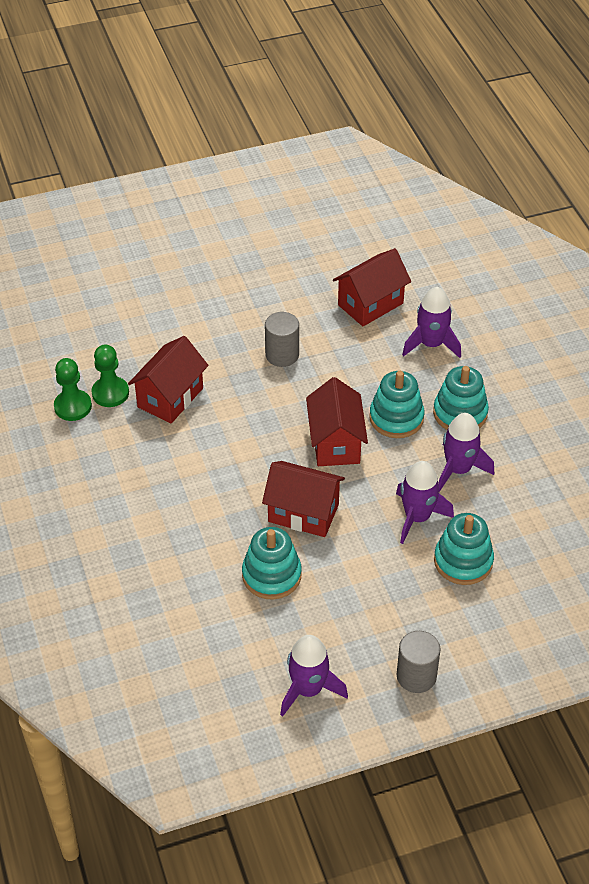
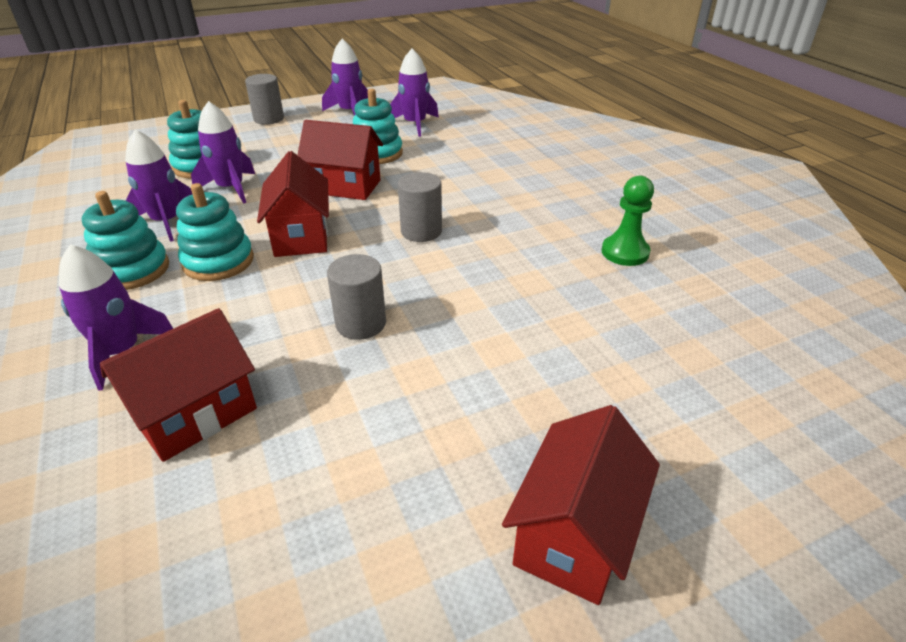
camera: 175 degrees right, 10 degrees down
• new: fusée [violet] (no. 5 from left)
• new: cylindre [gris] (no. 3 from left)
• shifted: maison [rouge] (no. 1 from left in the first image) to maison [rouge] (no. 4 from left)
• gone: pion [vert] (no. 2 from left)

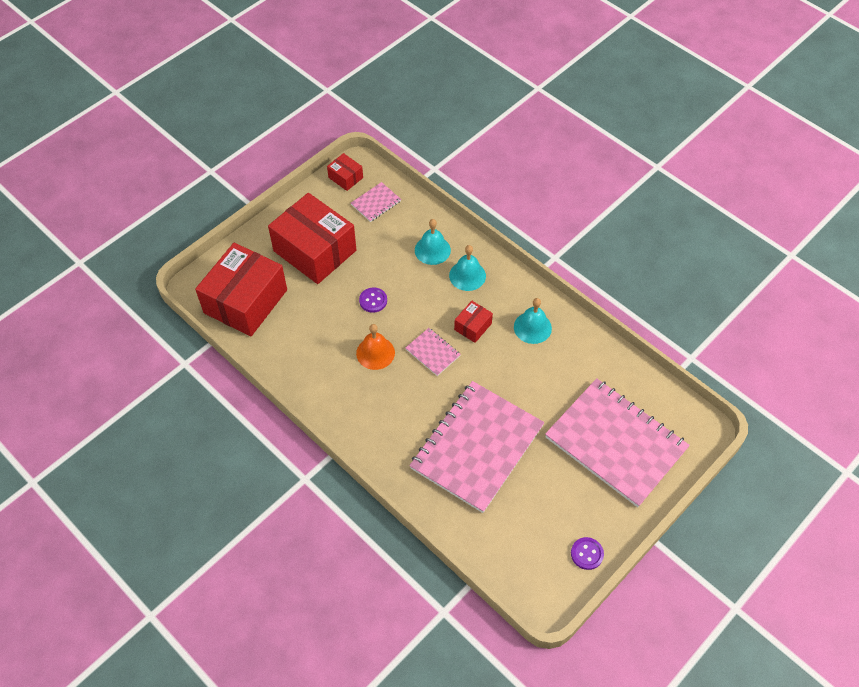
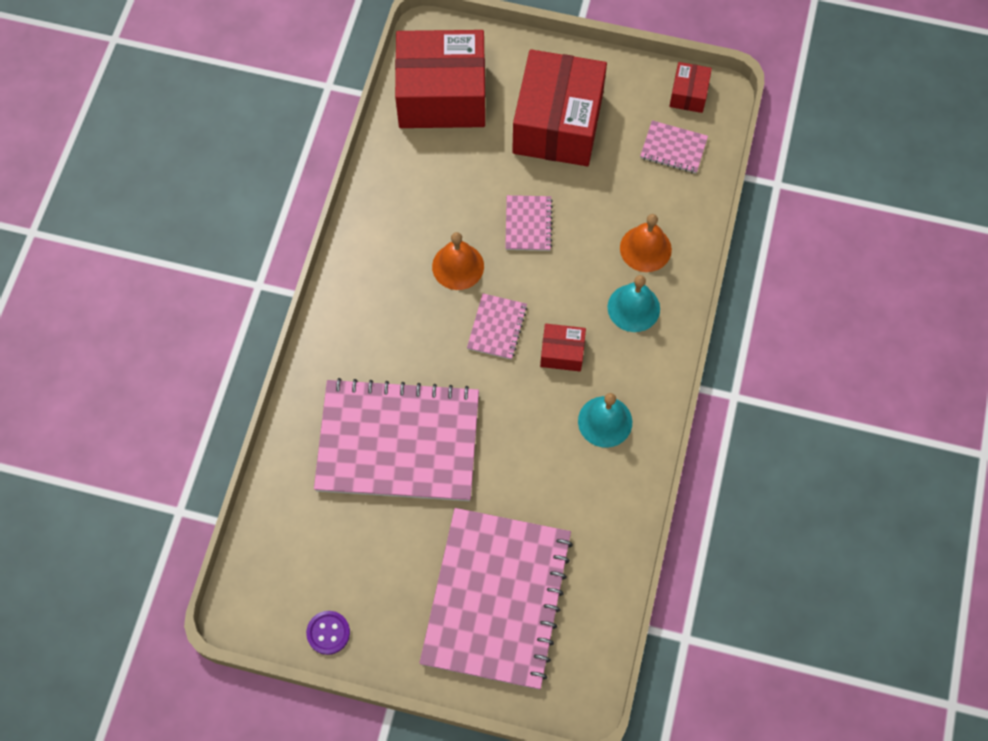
camera: 60 degrees right, 10 degrees up
• swapped: bouton [violet] (no. 1 from left) to carnet [rose] (no. 4 from left)
• repainted: cloche [turquoise] (no. 1 from left) to cloche [orange] (no. 2 from left)

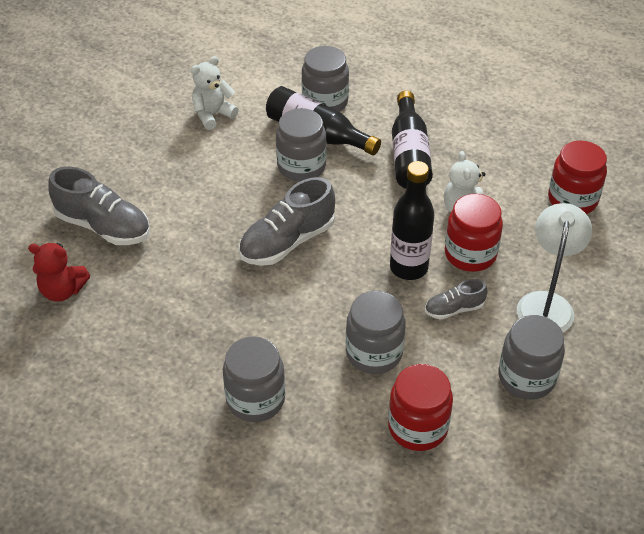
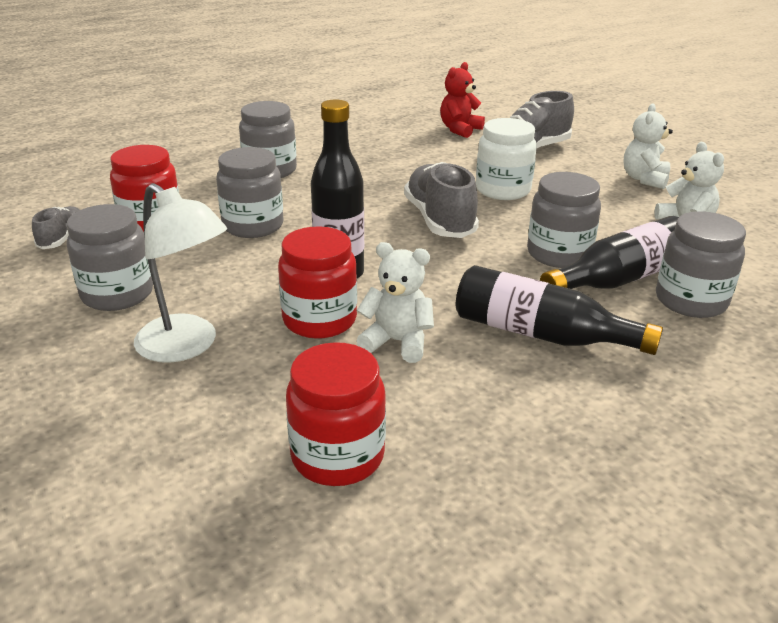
camera: 115 degrees right, 15 degrees down
• shifted: chaussure [gris] (no. 3 from left in the first image) to chaussure [gris] (no. 1 from left)
• new: bocal [blanc]
• new: ours en peluche [blanc] (no. 2 from left)

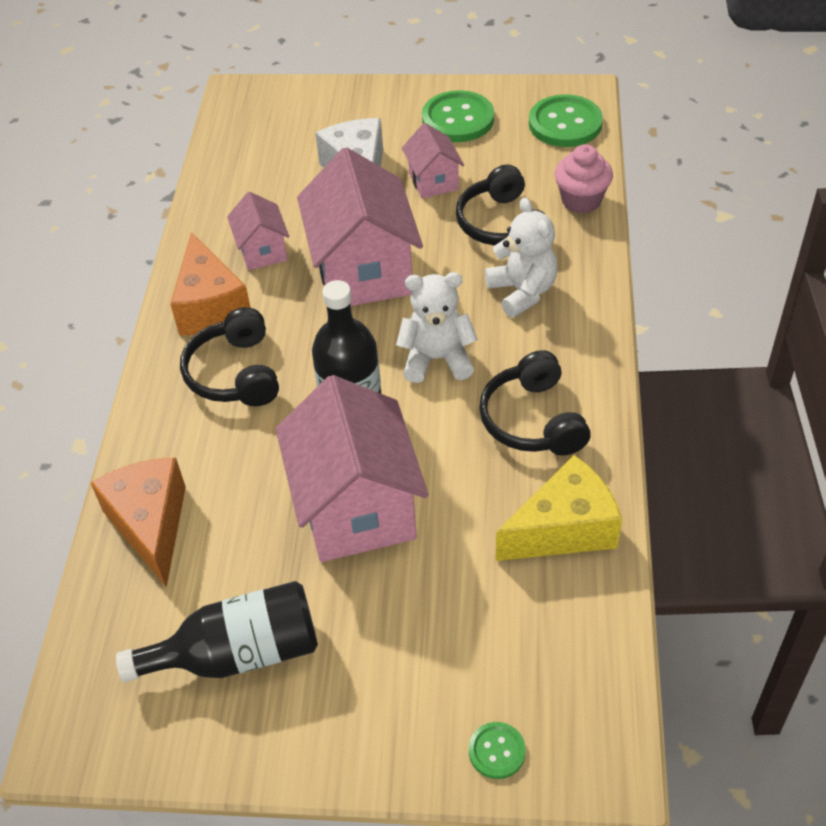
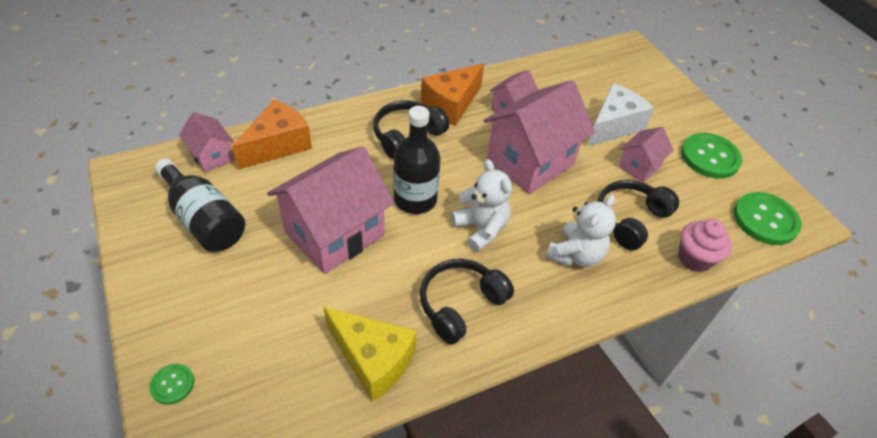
camera: 55 degrees right, 0 degrees up
• new: maison [rose] (no. 1 from left)

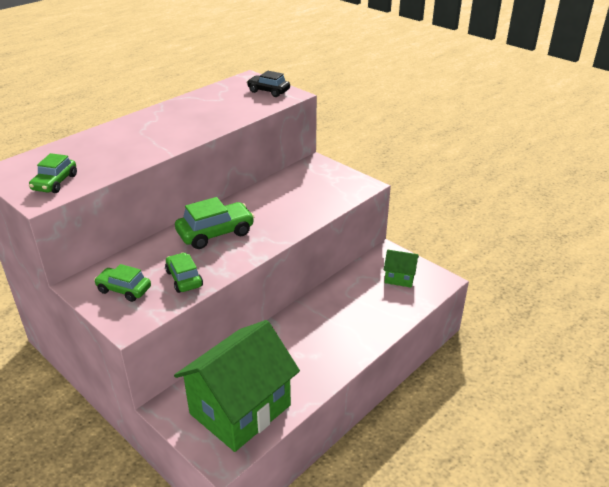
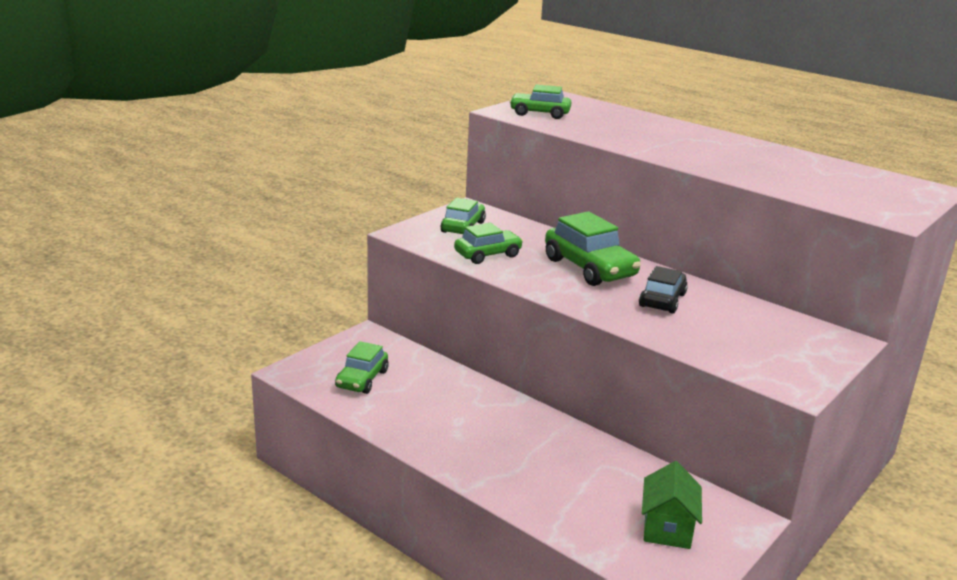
camera: 85 degrees right, 10 degrees down
• swapped: maison [vert] (no. 1 from left) to voiture [vert] (no. 1 from left)
• shifted: voiture [noir]

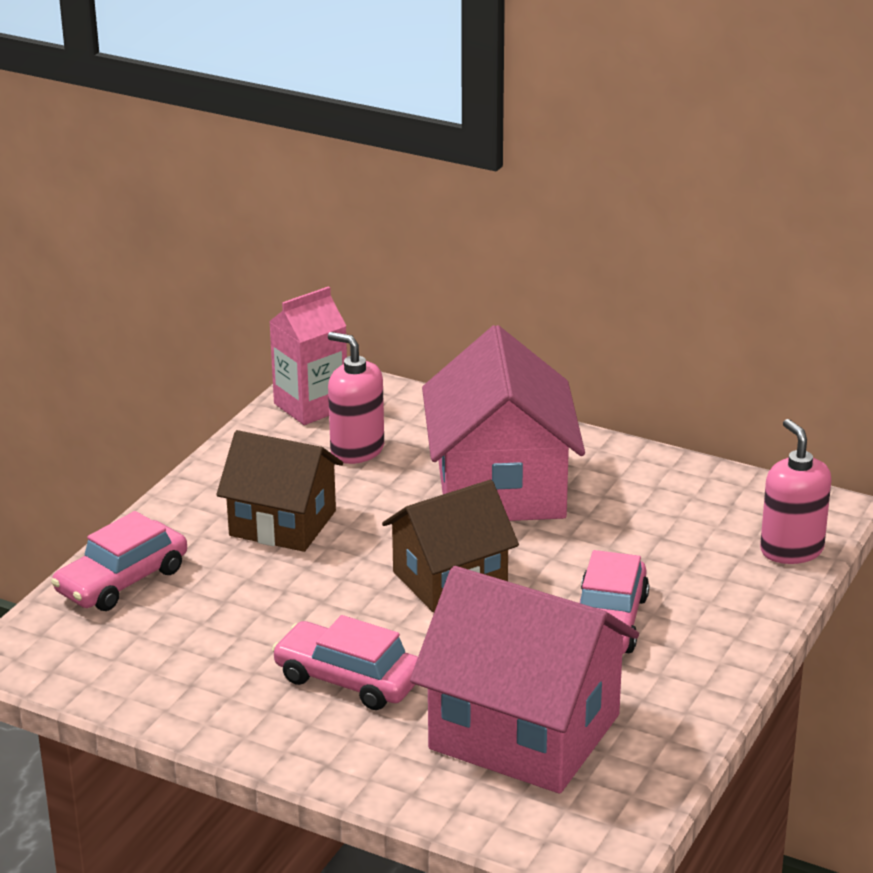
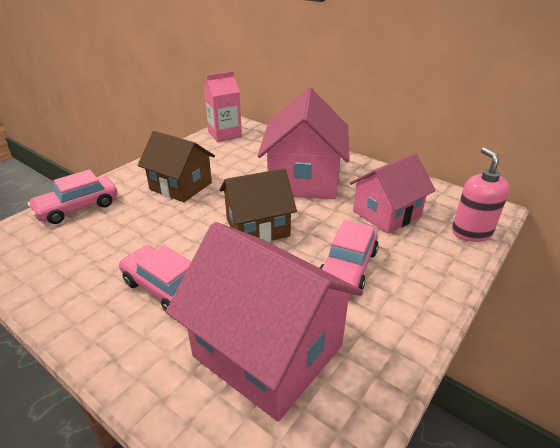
camera: 10 degrees right, 5 degrees up
• new: maison [rose] (no. 3 from left)
• gone: distributeur de savon [rose] (no. 1 from left)

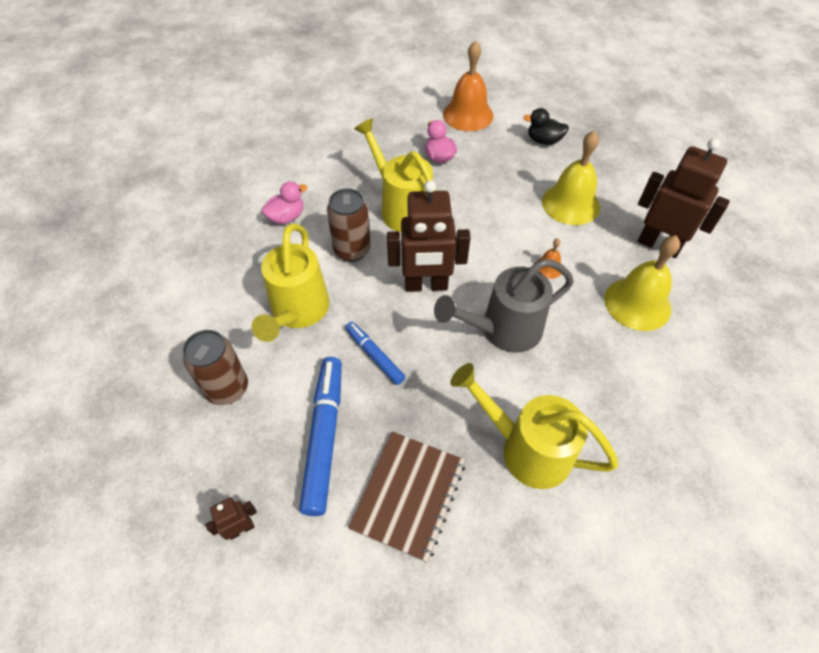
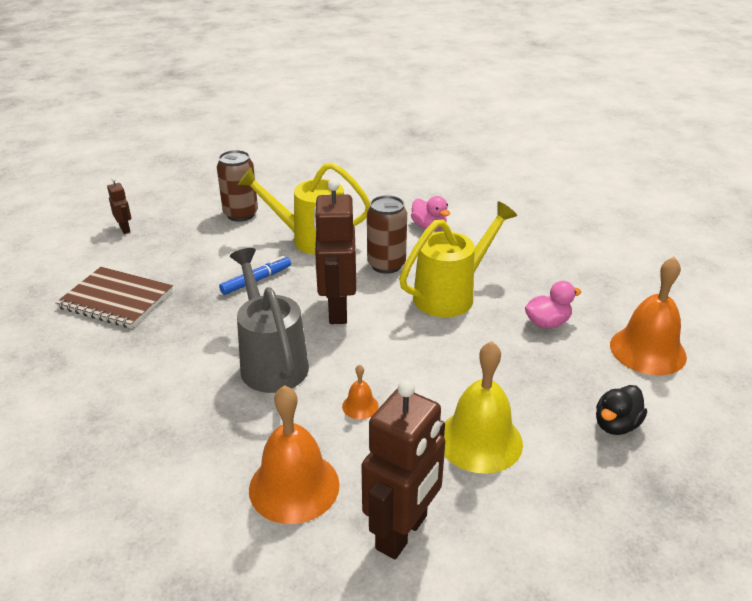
camera: 90 degrees right, 20 degrees down
• repainted: cloche [jaune] (no. 2 from left) to cloche [orange] (no. 1 from left)
• rotated: canard [noir] 150 degrees counterclockwise
• gone: feutre [bleu] (no. 1 from left)
• gone: arrosoir [jaune] (no. 3 from left)

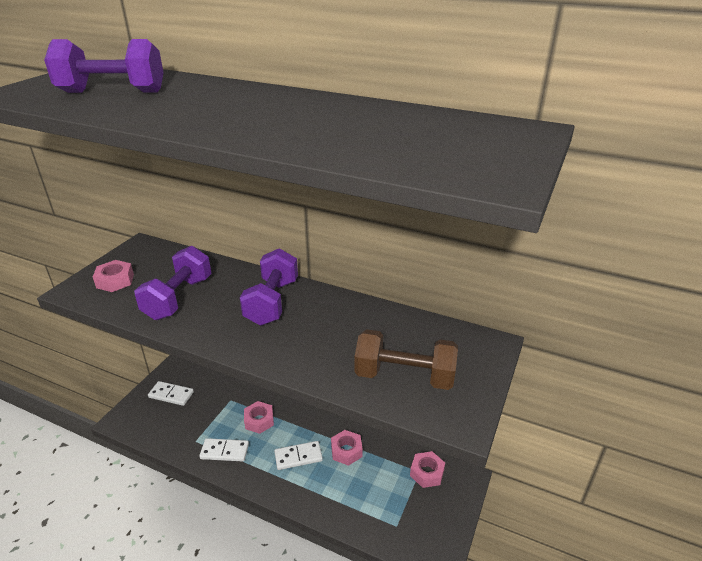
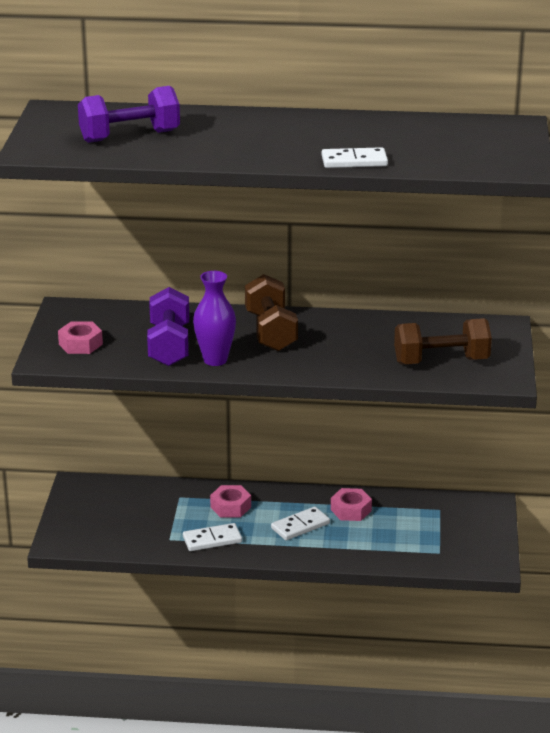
camera: 20 degrees left, 5 degrees down
• new: vase [violet]
• repainted: haltère [violet] (no. 3 from left) to haltère [marron] (no. 1 from left)
• shifted: domino [blanc] (no. 1 from left in the first image) to domino [blanc] (no. 3 from left)
• gone: écrou [rose] (no. 4 from left)

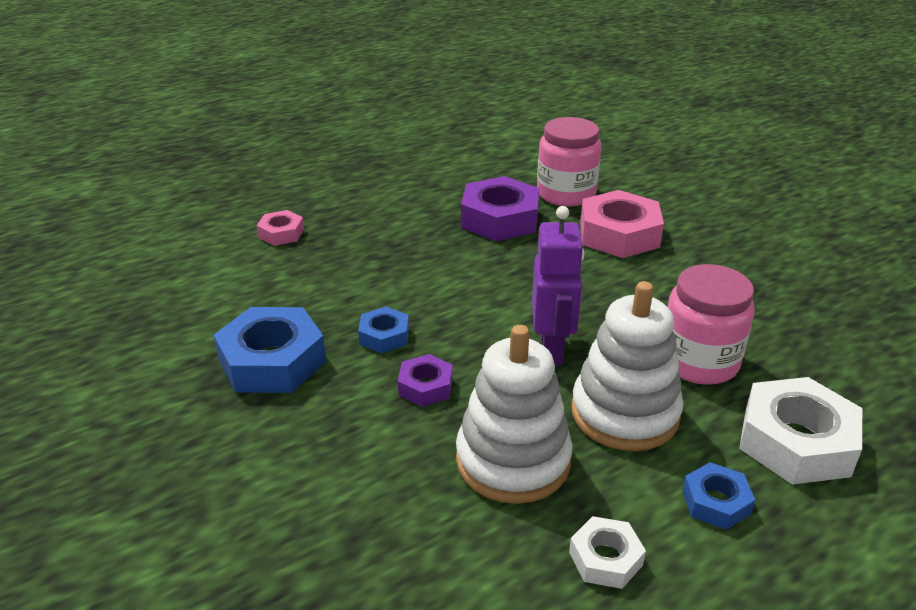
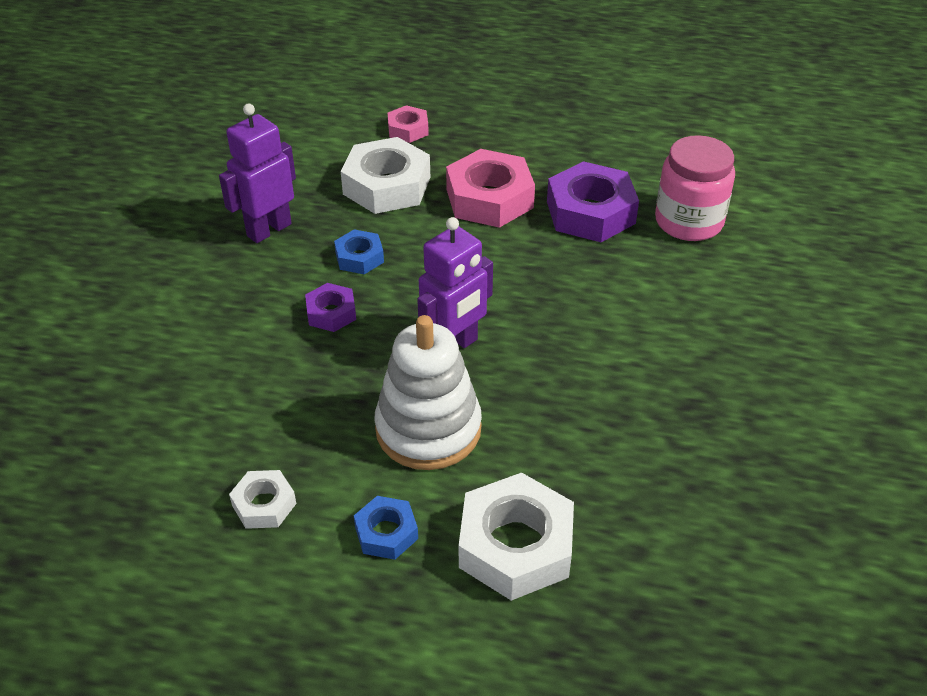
camera: 45 degrees right, 10 degrees up
• swapped: écrou [bleu] (no. 1 from left) to robot [violet] (no. 1 from left)
• new: écrou [blanc] (no. 2 from left)
• shifted: écrou [rose] (no. 2 from left)
• gone: jouet à empiler [blanc] (no. 1 from left)
• gone: bocal [rose] (no. 2 from left)

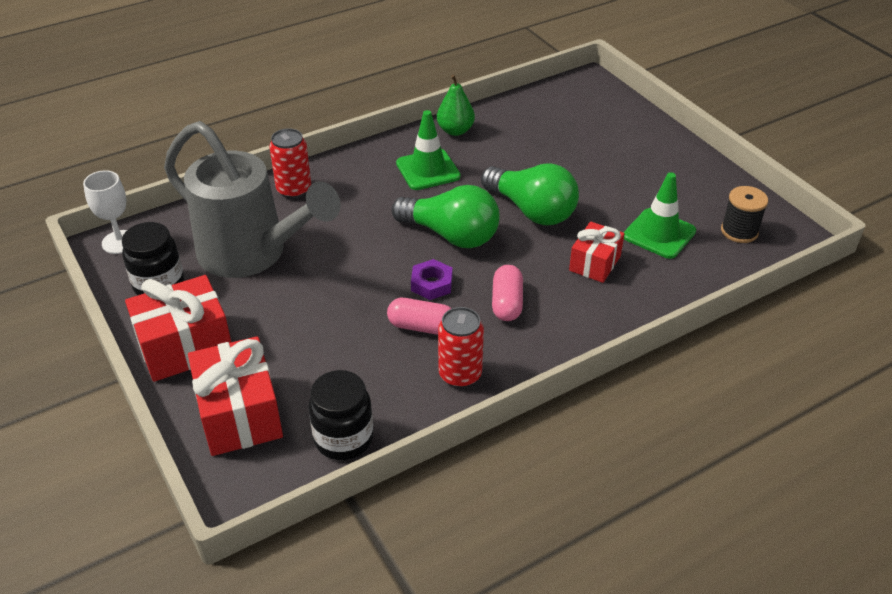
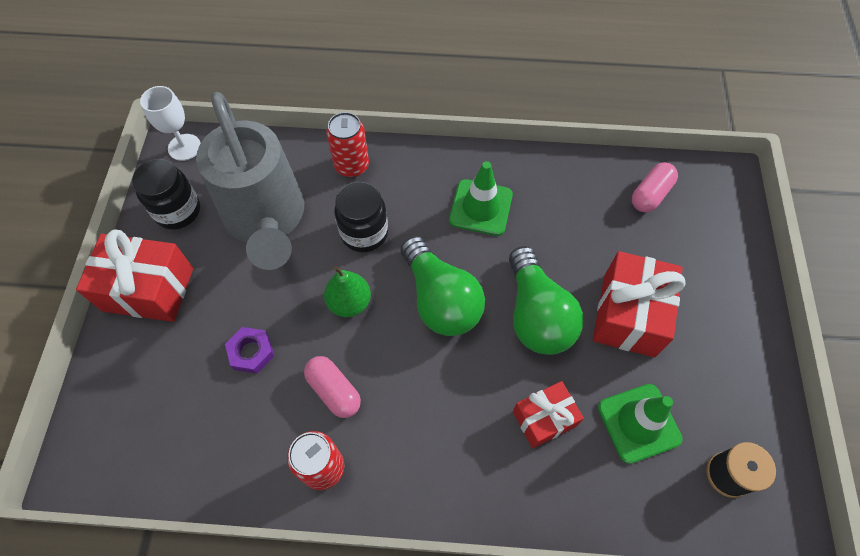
camera: 35 degrees right, 20 degrees up
• shifted: écrou [violet]
• shifted: poire [vert]
• shifted: bocal [noir] (no. 2 from left)
• shifted: cadeau [rouge] (no. 2 from left in the first image) to cadeau [rouge] (no. 3 from left)
• shifted: gélule [rose] (no. 2 from left)

